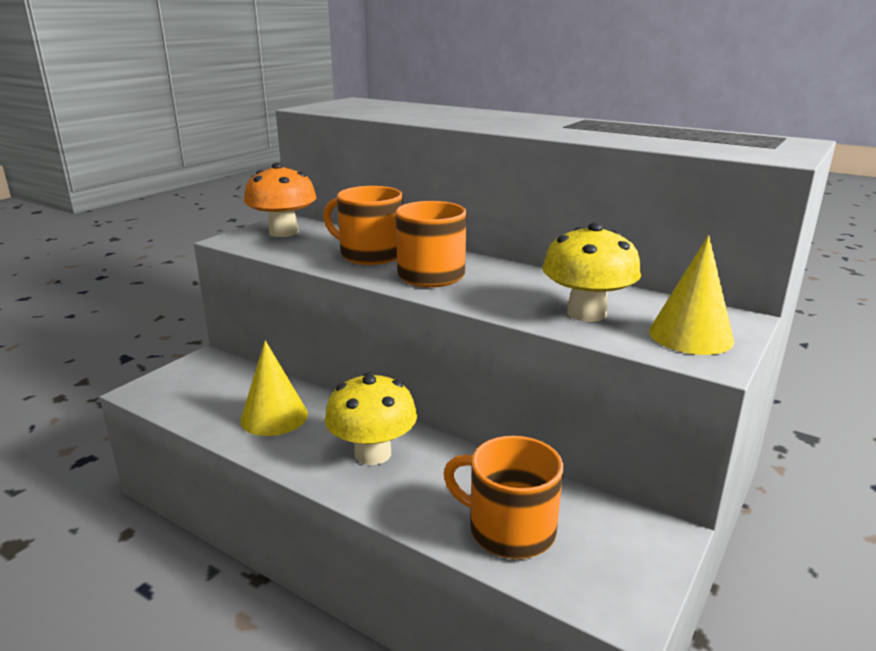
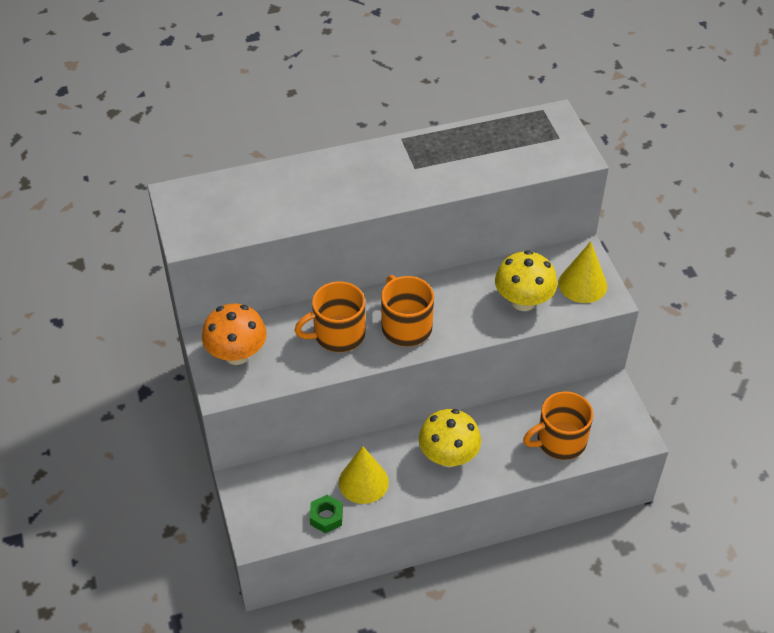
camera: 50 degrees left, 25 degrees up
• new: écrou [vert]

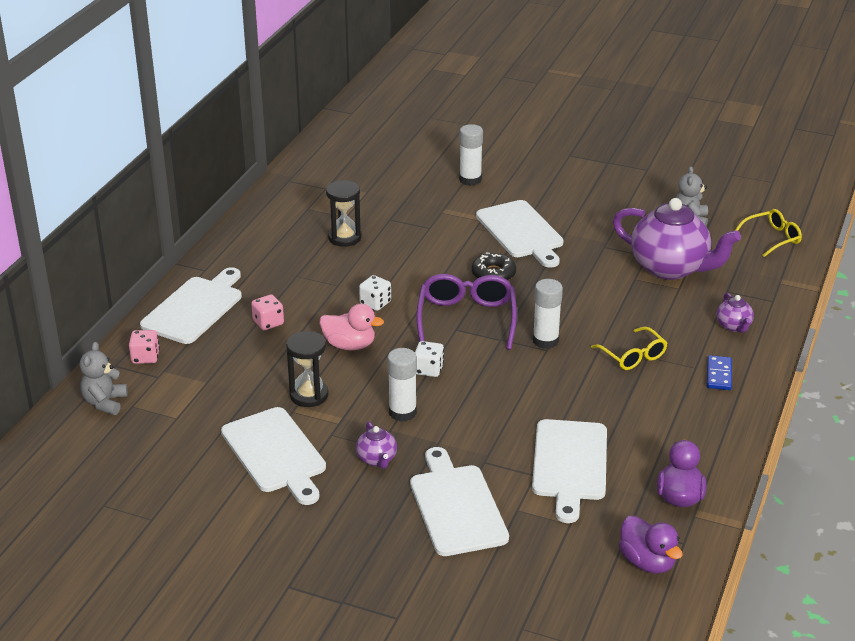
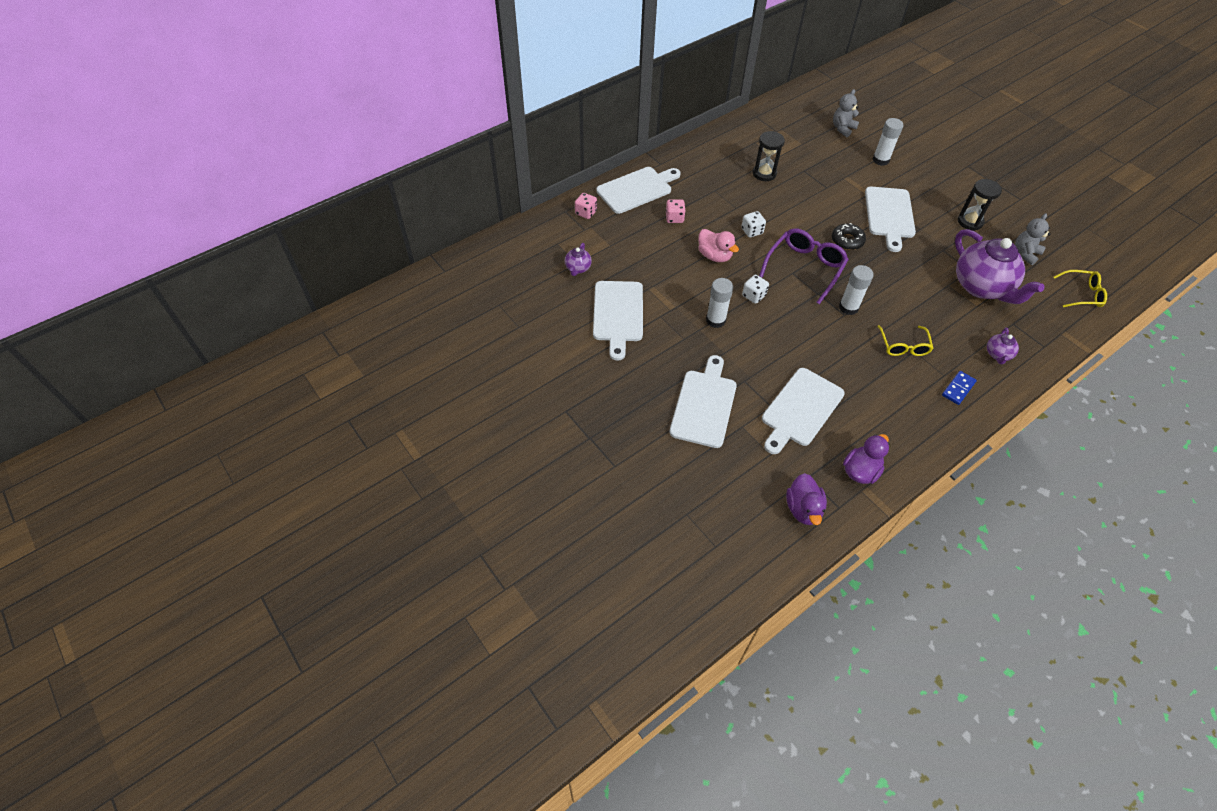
camera: 30 degrees right, 20 degrees up
• shifted: théière [violet] (no. 1 from left)
• shifted: ours en peluche [gris] (no. 1 from left)
• shifted: sablier [noir] (no. 1 from left in the first image) to sablier [noir] (no. 2 from left)

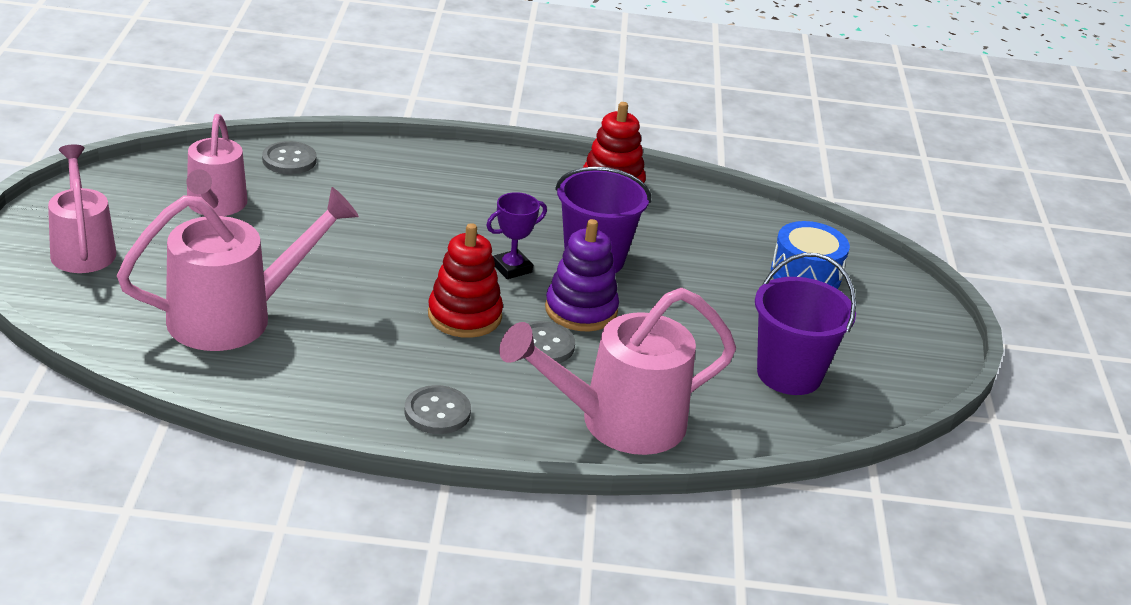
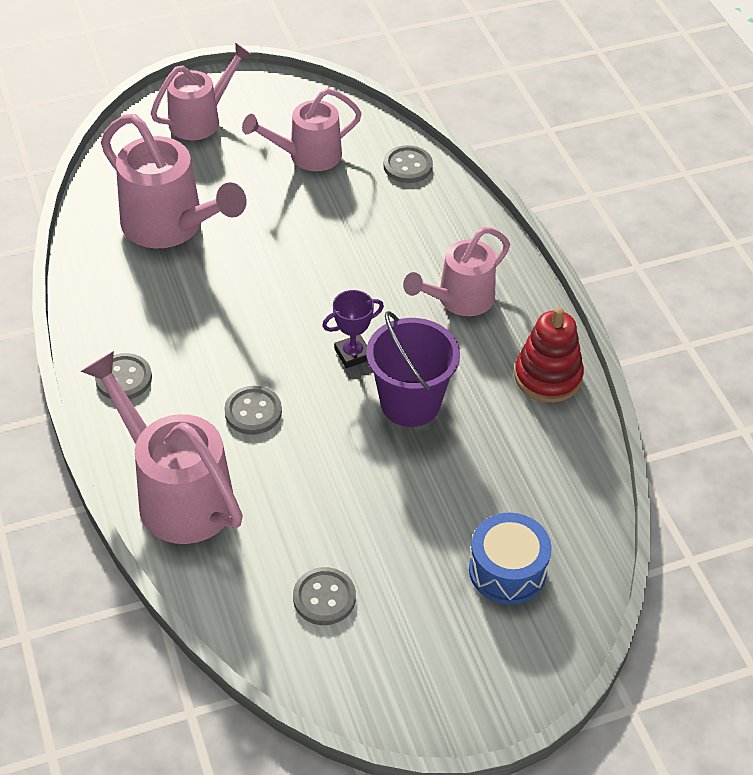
camera: 70 degrees right, 15 degrees up
• swapped: seau [violet] (no. 2 from left) to bouton [gris] (no. 3 from left)
• rotated: trophée [violet] 60 degrees counterclockwise
• new: arrosoir [rose] (no. 5 from left)
• gone: jouet à empiler [rouge] (no. 1 from left)
• gone: jouet à empiler [violet]

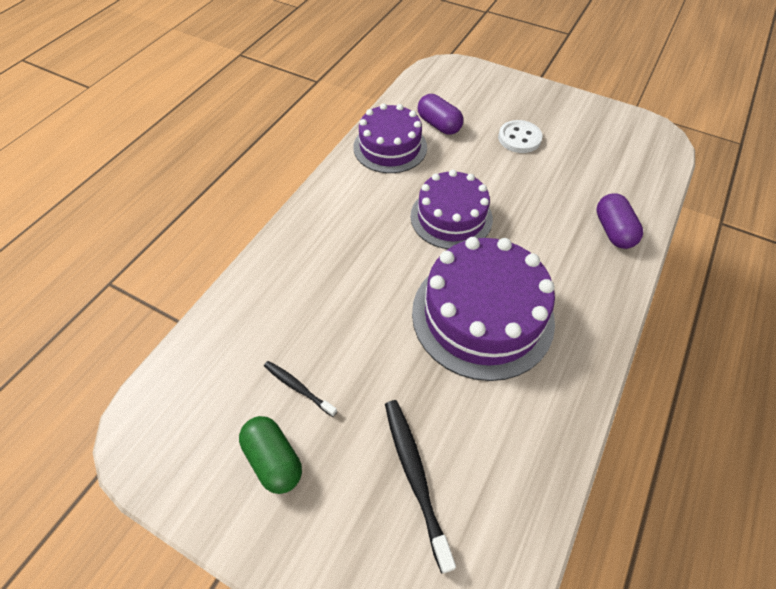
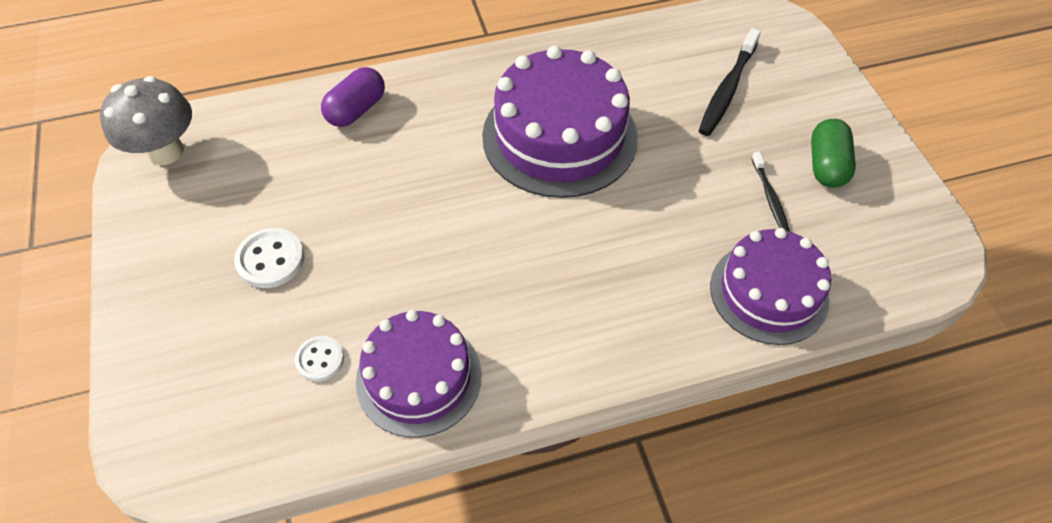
camera: 135 degrees left, 0 degrees up
• new: champignon [gris]
• swapped: gélule [violet] (no. 1 from left) to bouton [blanc] (no. 2 from left)
• shifted: gâteau [violet] (no. 2 from left in the first image) to gâteau [violet] (no. 3 from left)

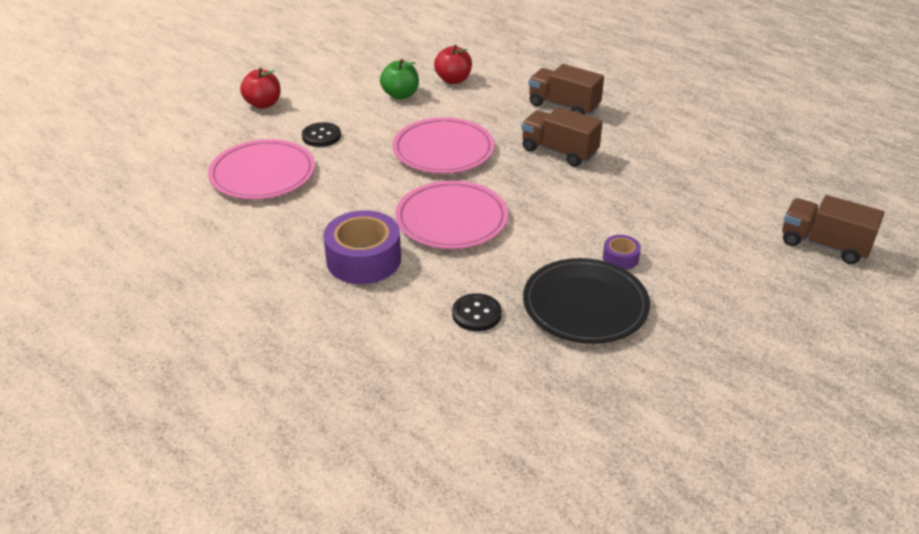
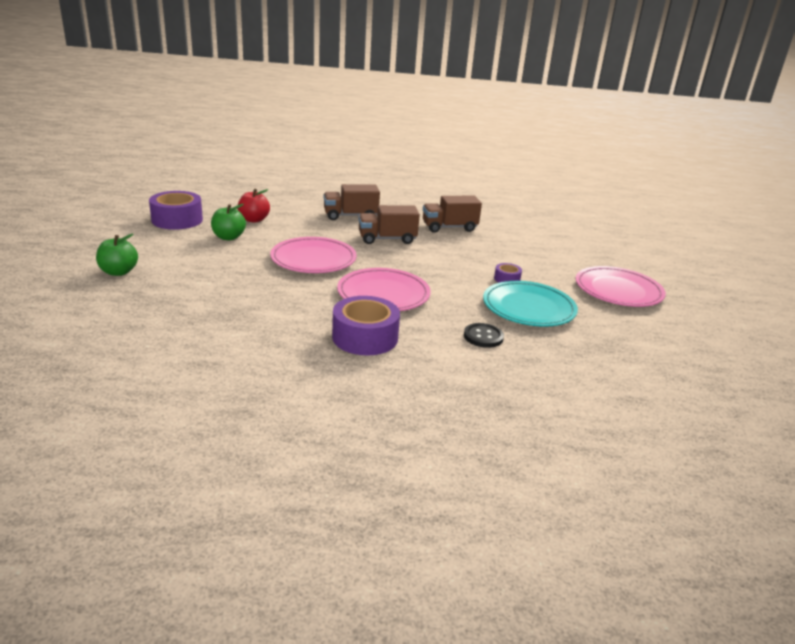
camera: 45 degrees left, 10 degrees down
• repainted: pomme [rouge] (no. 1 from left) to pomme [vert] (no. 1 from left)
• new: ruban adhésif [violet] (no. 1 from left)
• shifted: camion [marron] (no. 3 from left)
• repainted: assiette [noir] to assiette [turquoise]
• shifted: assiette [rose] (no. 1 from left in the first image) to assiette [rose] (no. 3 from left)
• gone: bouton [noir] (no. 1 from left)

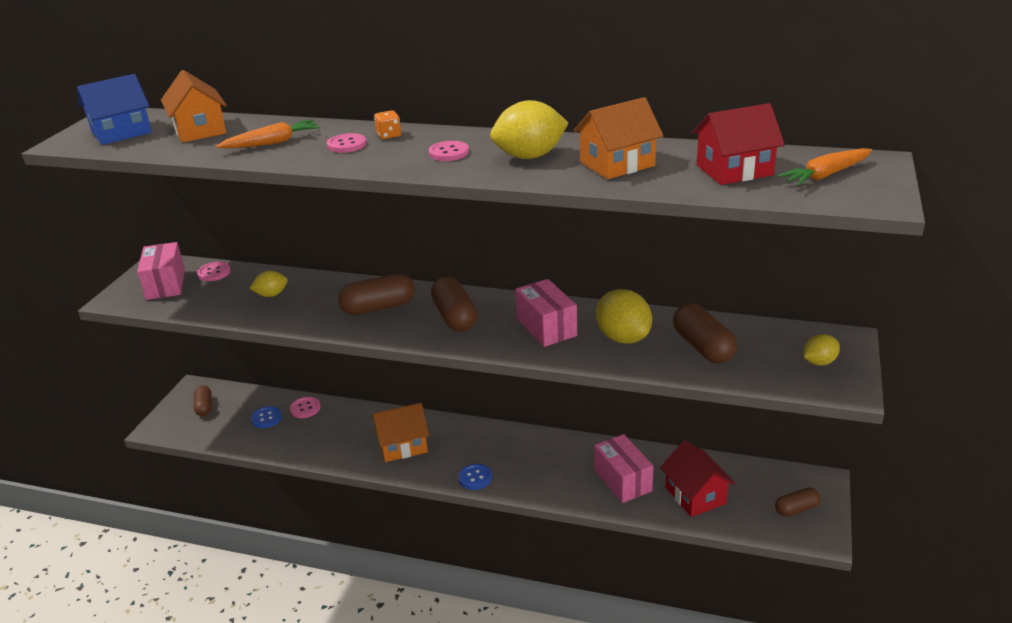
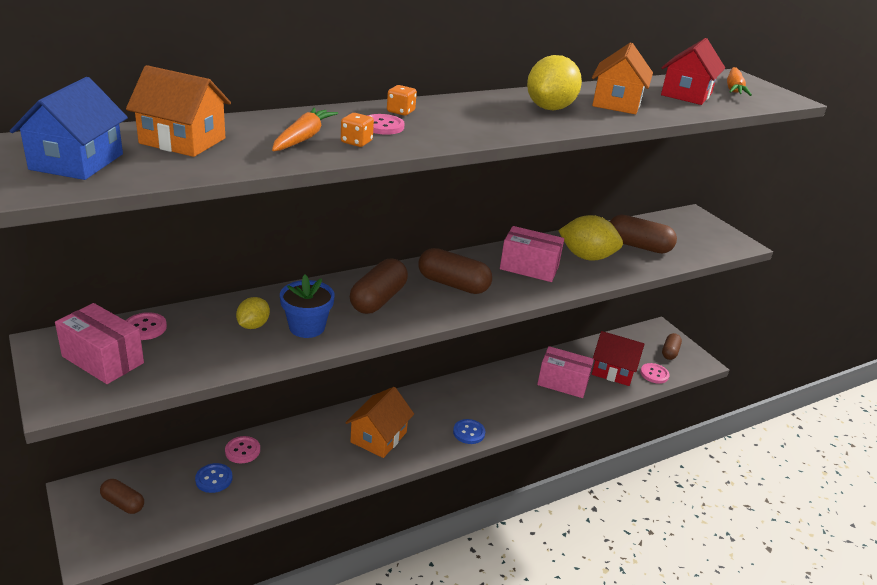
camera: 50 degrees left, 0 degrees up
• new: pot de fleurs [bleu]
• new: dé [orange] (no. 1 from left)
• shifted: bouton [rose] (no. 4 from left)
• gone: citron [jaune] (no. 4 from left)

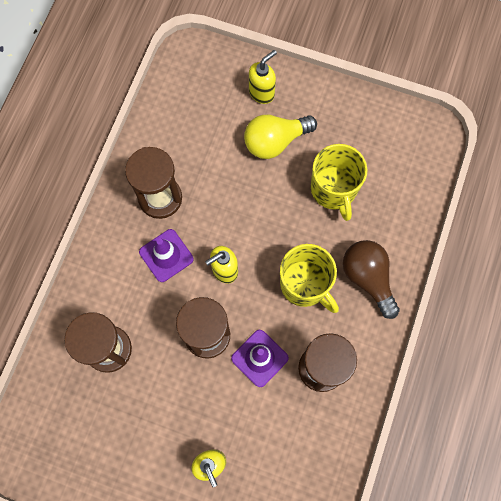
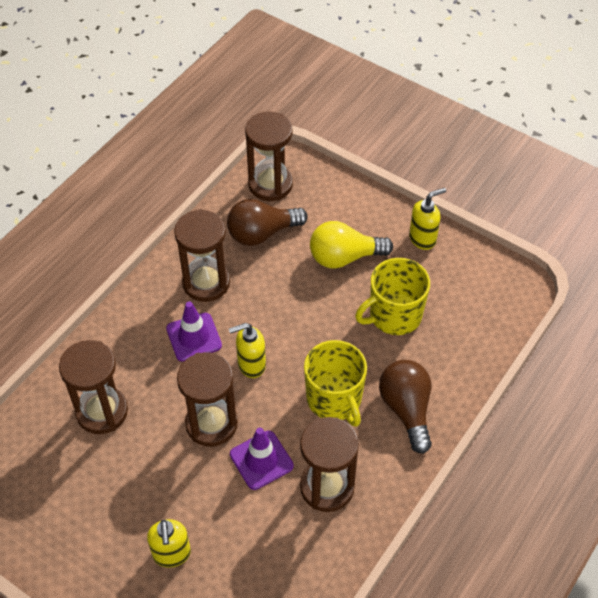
camera: 15 degrees right, 20 degrees down
• new: ampoule [marron] (no. 1 from left)
• new: sablier [marron] (no. 4 from left)
• rotated: tasse [jaune] (no. 2 from left) 60 degrees clockwise
• shifted: distributeur de savon [jaune] (no. 3 from left)

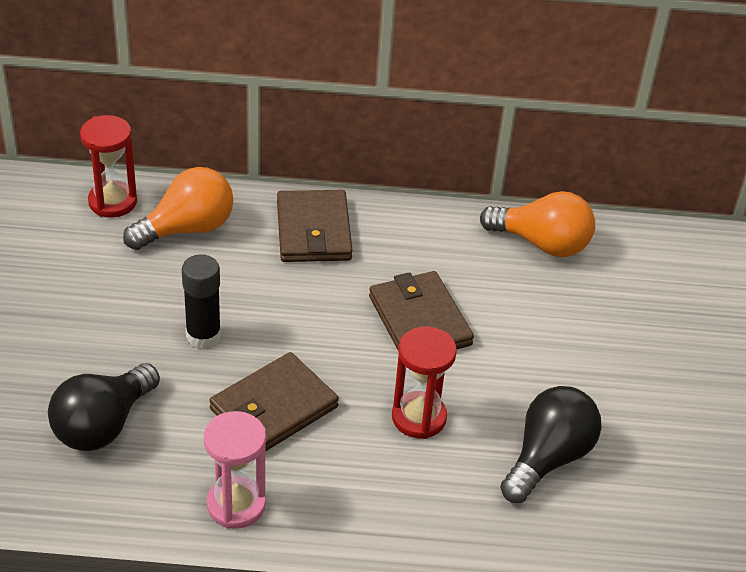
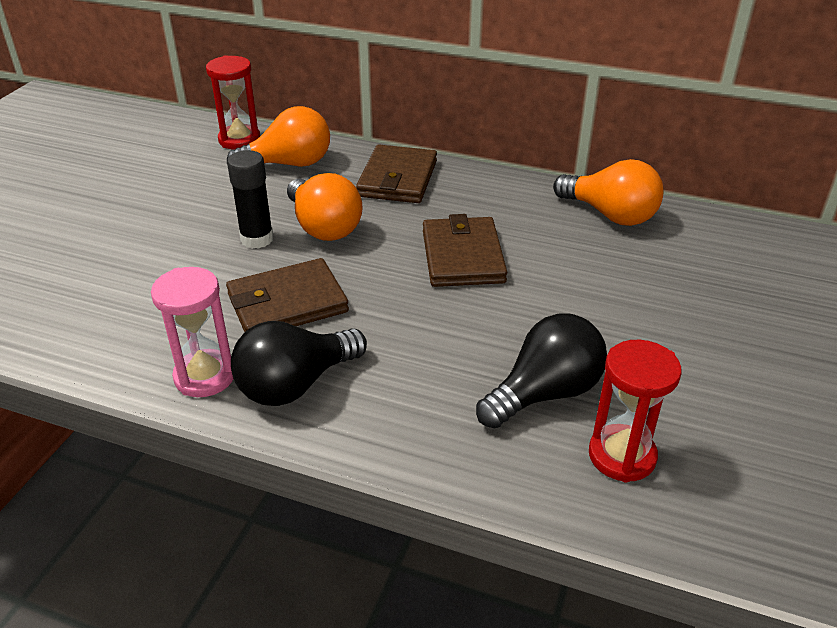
camera: 20 degrees right, 5 degrees down
• shifted: ampoule [noir] (no. 1 from left)
• new: ampoule [orange] (no. 2 from left)
• shifted: sablier [rouge] (no. 2 from left)

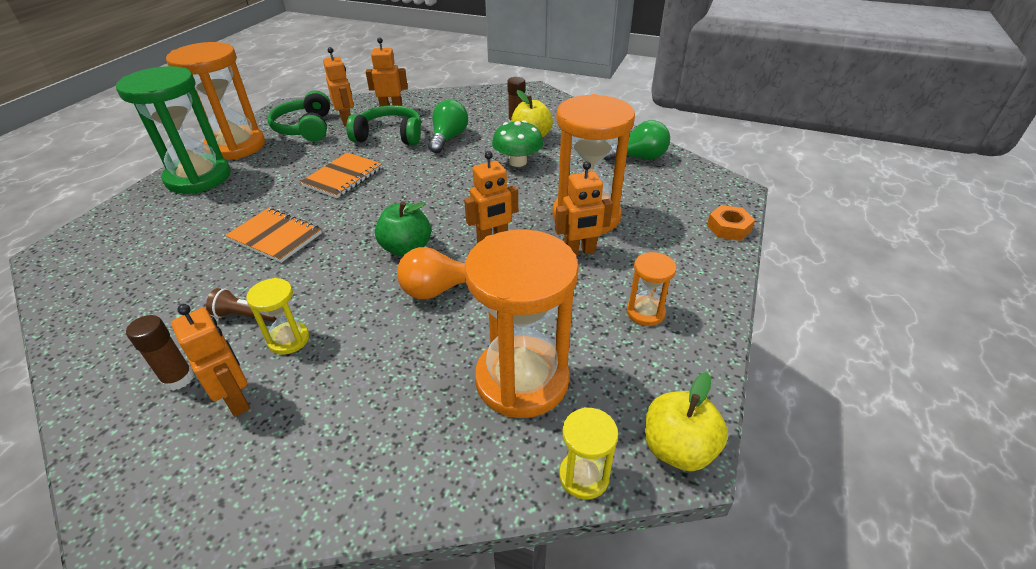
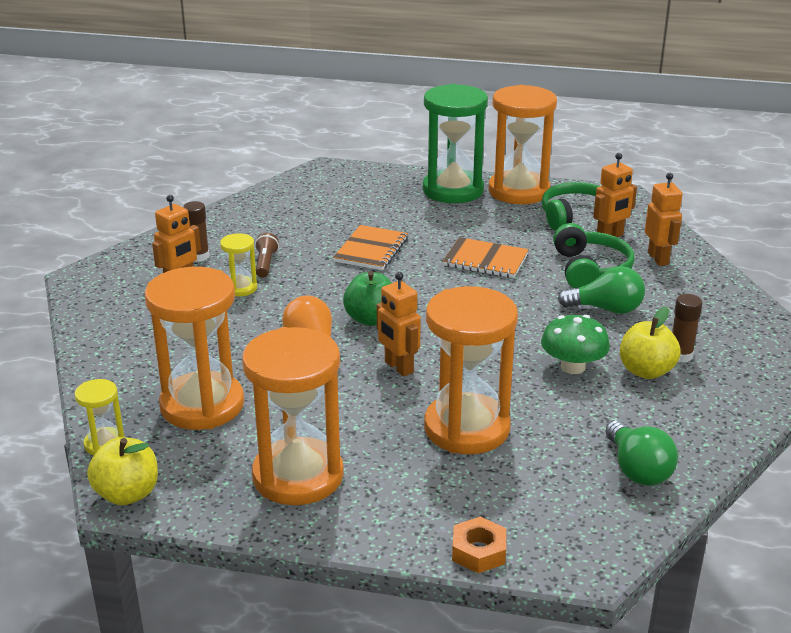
camera: 80 degrees right, 10 degrees down
• scaled: sablier [orange] (no. 4 from left in the first image) x2.17
• gone: robot [orange] (no. 5 from left)

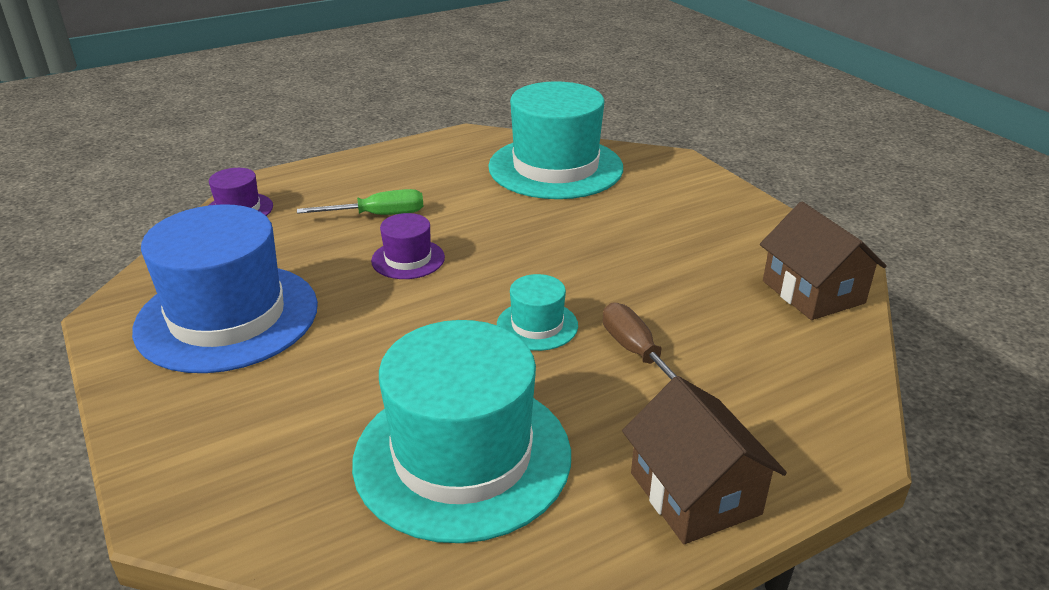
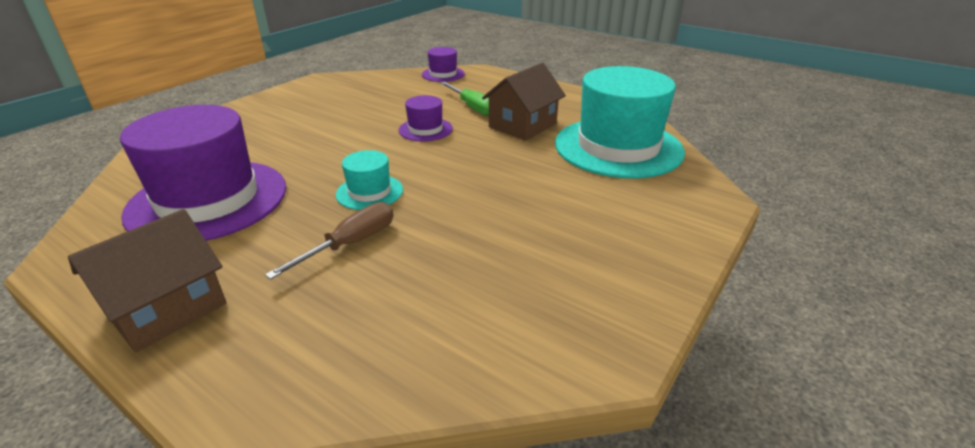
camera: 65 degrees right, 0 degrees up
• repainted: chapeau [turquoise] (no. 1 from left) to chapeau [violet] (no. 1 from left)
• shifted: maison [marron] (no. 2 from left)
• gone: chapeau [bleu]

